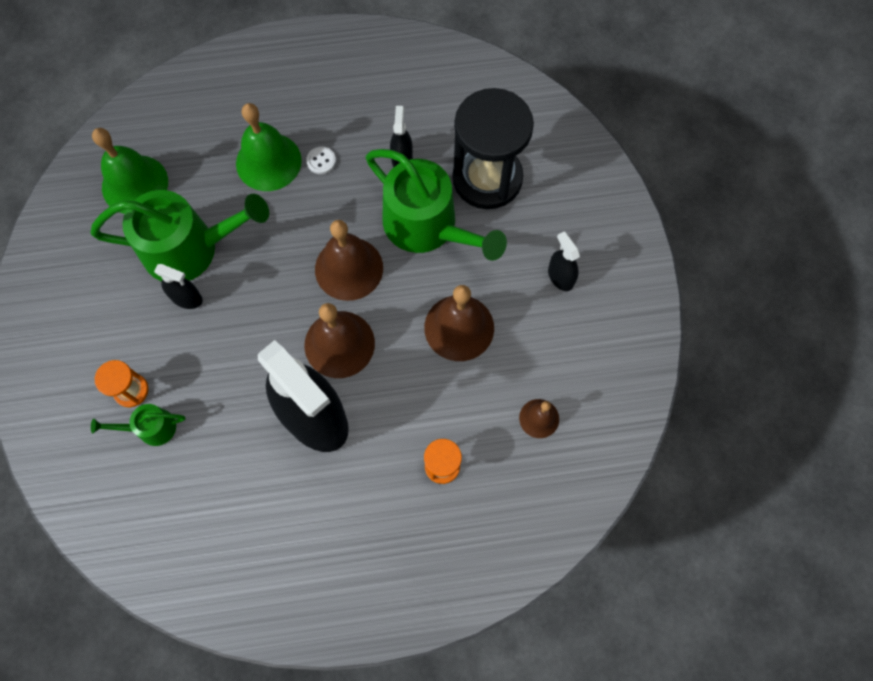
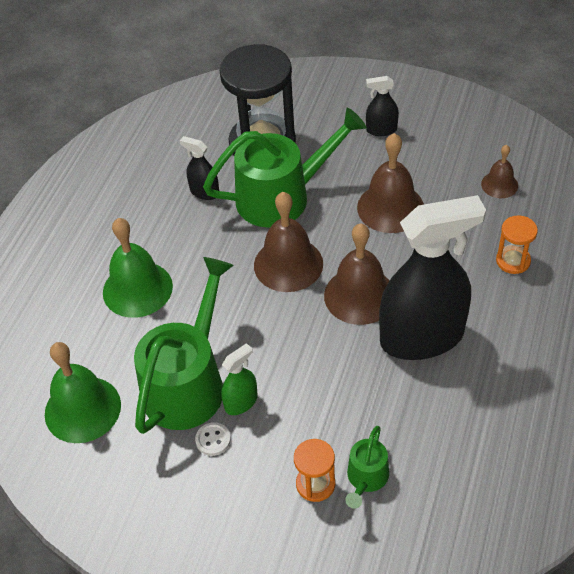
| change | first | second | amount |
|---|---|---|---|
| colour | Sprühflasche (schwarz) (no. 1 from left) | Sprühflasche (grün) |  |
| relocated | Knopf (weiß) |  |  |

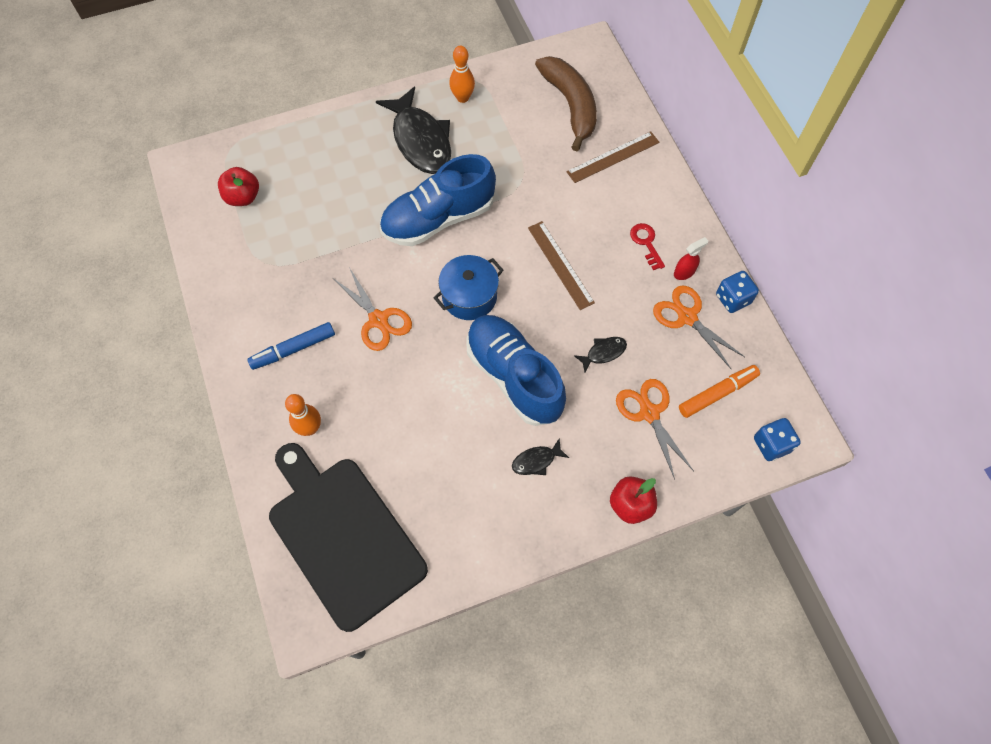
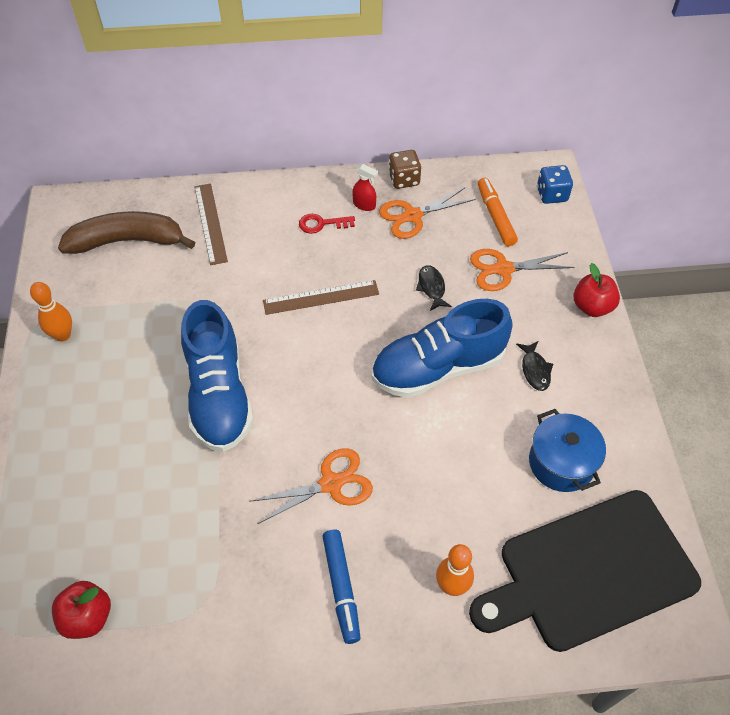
| change | first | second | amount |
|---|---|---|---|
| missing | Fisch (schwarz) (no. 1 from left) |  |  |
| relocated | Kochtopf (blau) |  |  |
| spun | Sprühflasche (rot) |  | 135 degrees clockwise |
| colour | Spielwürfel (blau) (no. 1 from left) | Spielwürfel (braun) |  |

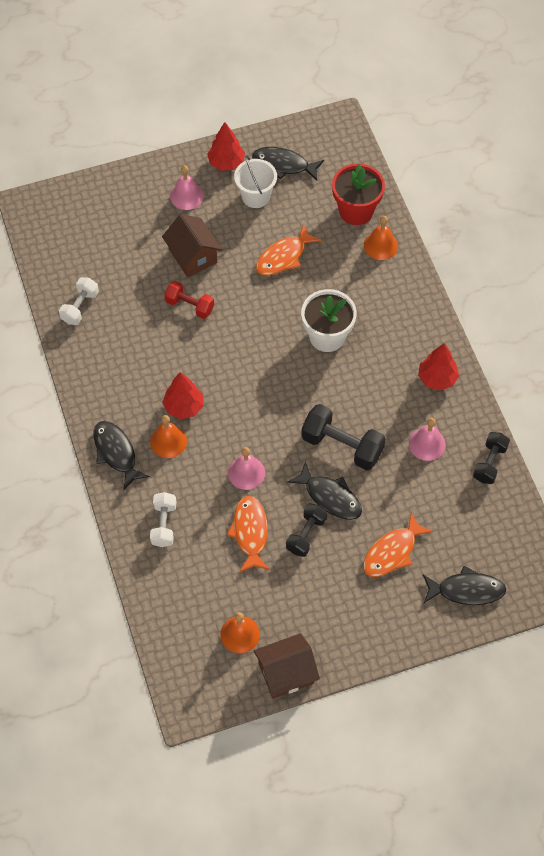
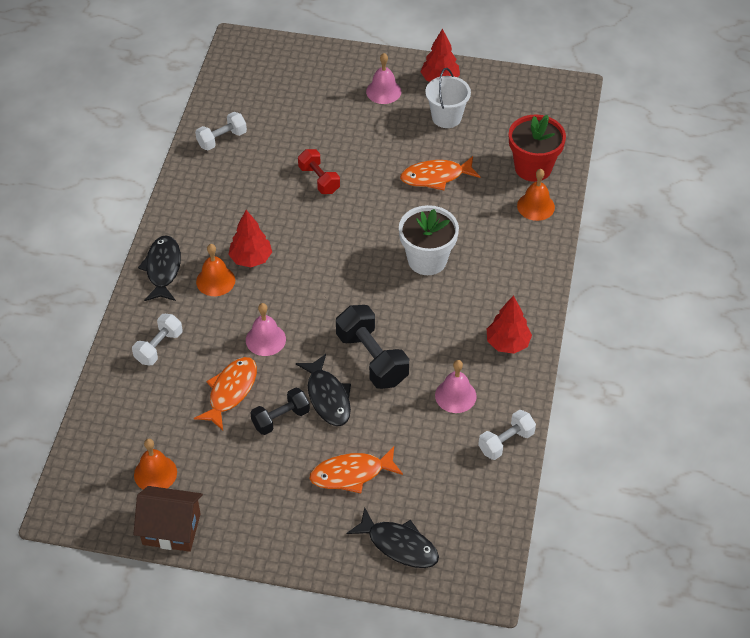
| change | first | second | amount |
|---|---|---|---|
| missing | Haus (braun) (no. 1 from left) |  |  |
| missing | Fisch (schwarz) (no. 2 from left) |  |  |
| colour | Hantel (schwarz) (no. 3 from left) | Hantel (weiß) (no. 3 from left) |  |

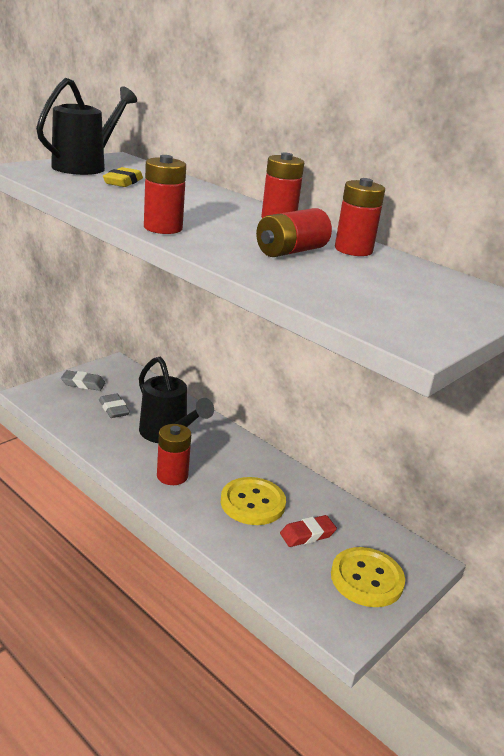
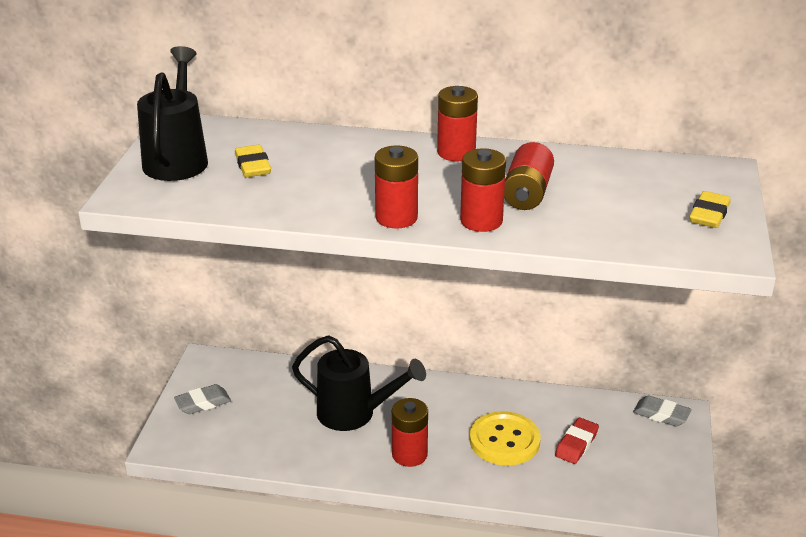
| change | first | second | amount |
|---|---|---|---|
| relocated | Radiergummi (grau) (no. 2 from left) |  |  |
| missing | Knopf (gelb) (no. 2 from left) |  |  |
| relocated | Batterie (rot) (no. 5 from left in the first image) | Batterie (rot) (no. 4 from left) |  |
| appeared |  | Radiergummi (gelb) (no. 2 from left) |  |

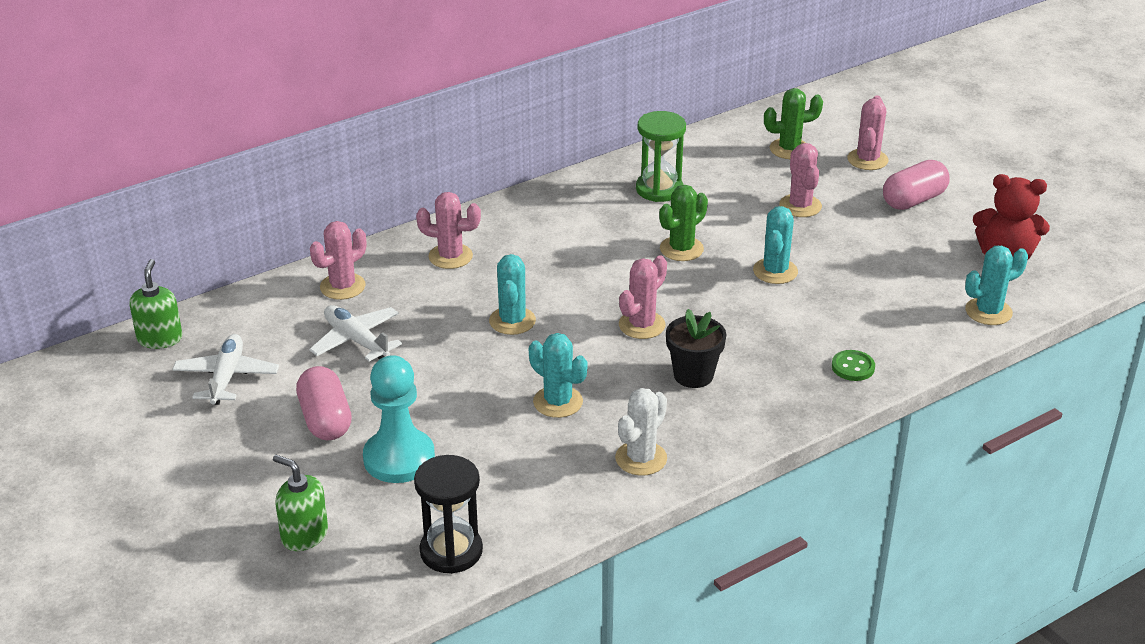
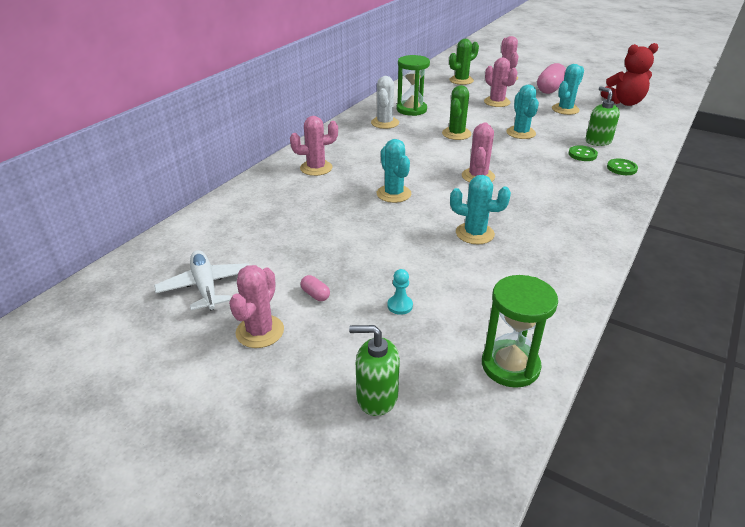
| change | first | second | amount |
|---|---|---|---|
| relocated | Seifenspender (grün) (no. 1 from left in the first image) | Seifenspender (grün) (no. 2 from left) |  |
| size | Kapsel (rosa) (no. 1 from left) |  | x0.45 |
| missing | Flugzeug (weiß) (no. 2 from left) |  |  |
| relocated | Kaktus (rosa) (no. 1 from left) |  |  |
| size | Bauer (türkis) |  | x0.41 |
| colour | Sanduhr (schwarz) | Sanduhr (grün) (no. 2 from left) |  |
| relocated | Kaktus (weiß) |  |  |
| missing | Blumentopf (schwarz) |  |  |
| relocated | Kaktus (türkis) (no. 4 from left) |  |  |
| appeared |  | Knopf (grün) (no. 1 from left) |  |

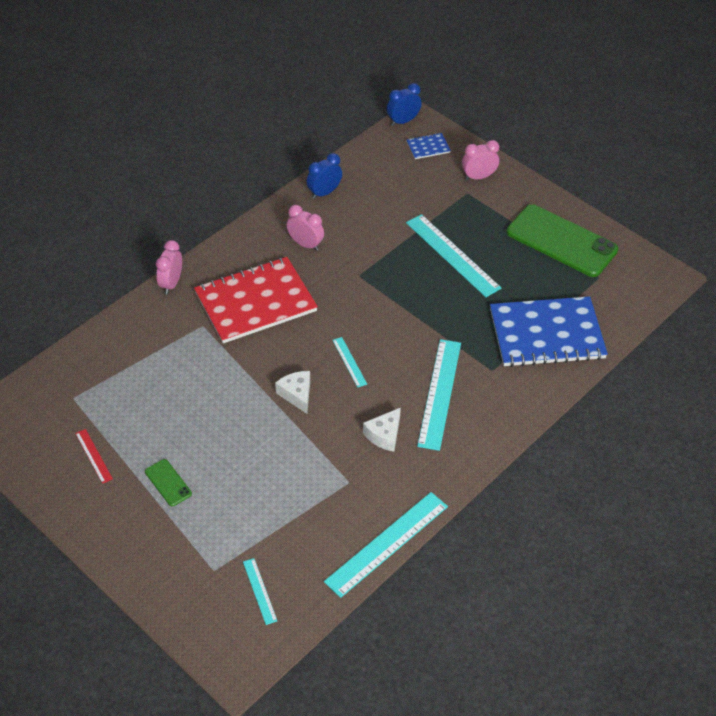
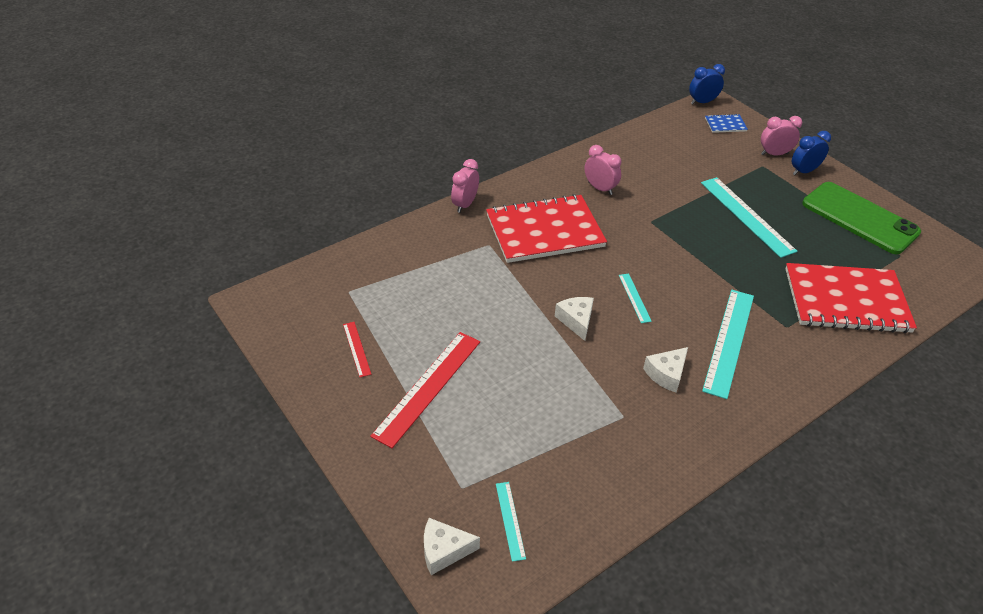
| change | first | second | amount |
|---|---|---|---|
| exchanged | Handy (grün) (no. 1 from left) | Lineal (rot) (no. 2 from left) |  |
| relocated | Wecker (blau) (no. 1 from left in the first image) | Wecker (blau) (no. 2 from left) |  |
| missing | Lineal (türkis) (no. 3 from left) |  |  |
| colour | Notizbuch (blau) (no. 2 from left) | Notizbuch (rot) (no. 2 from left) |  |
| appeared |  | Käse (weiß) (no. 1 from left) |  |

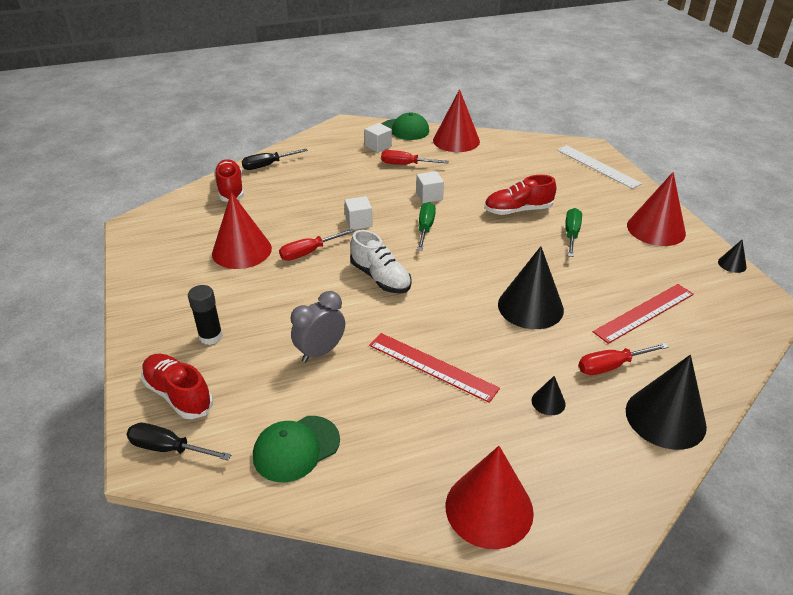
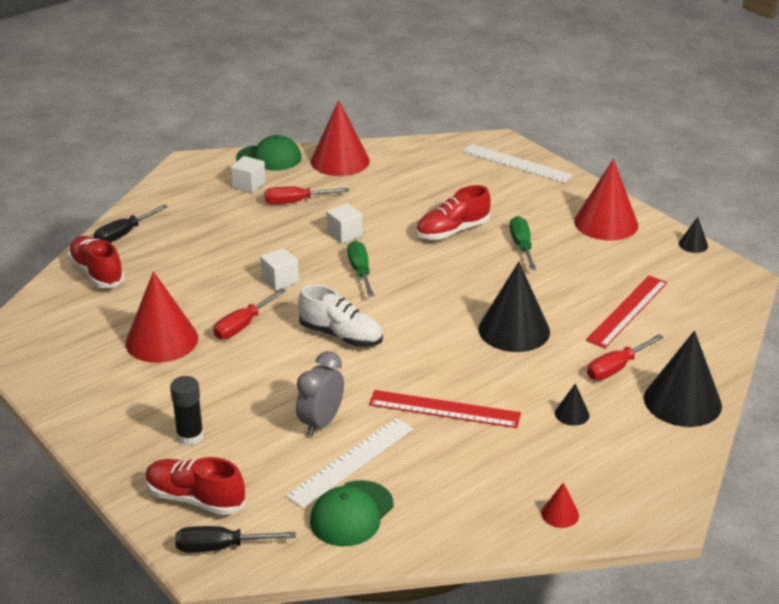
| change | first | second | amount |
|---|---|---|---|
| size | Kegel (rot) (no. 3 from left) |  | x0.44 |
| appeared |  | Lineal (weiß) (no. 1 from left) |  |

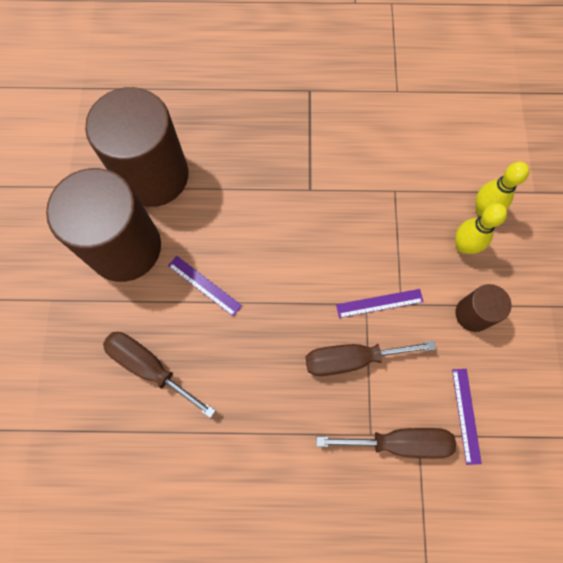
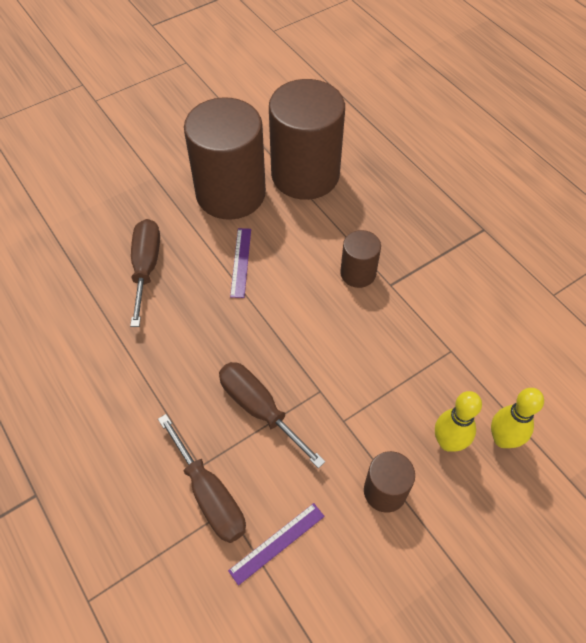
| change | first | second | amount |
|---|---|---|---|
| missing | Lineal (lila) (no. 2 from left) |  |  |
| appeared |  | Vollzylinder (braun) (no. 3 from left) |  |

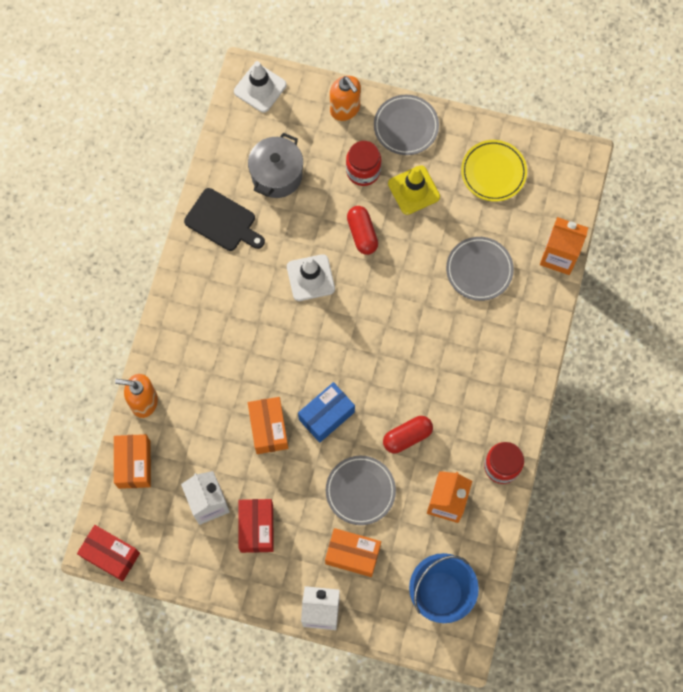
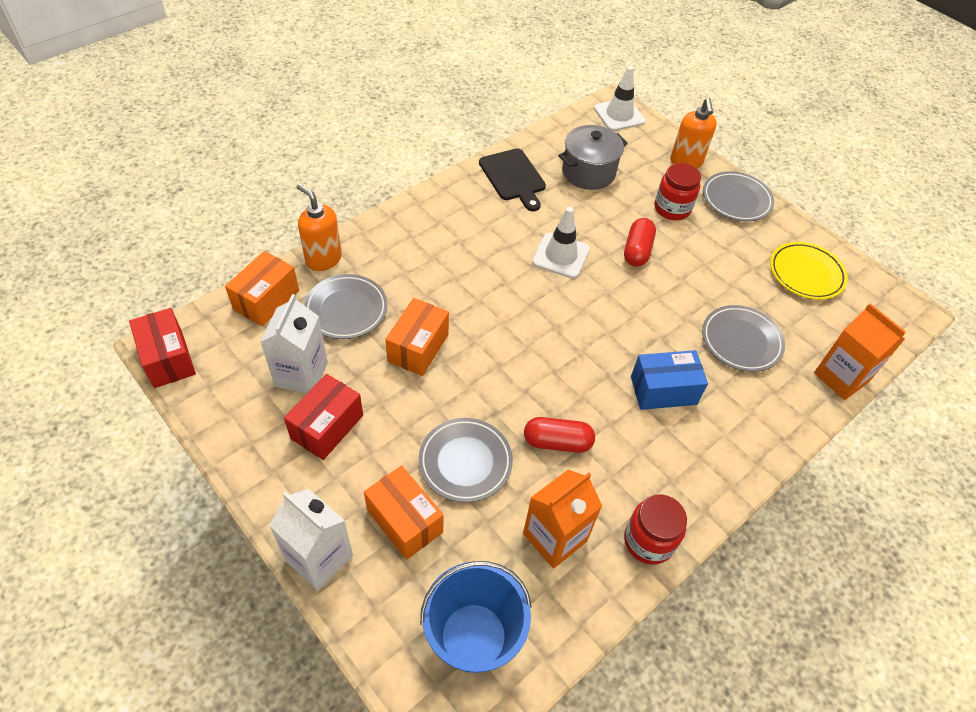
| change | first | second | amount |
|---|---|---|---|
| relocated | Schachtel (blau) |  |  |
| missing | Leitkegel (gelb) |  |  |
| appeared |  | Teller (grau) (no. 1 from left) |  |

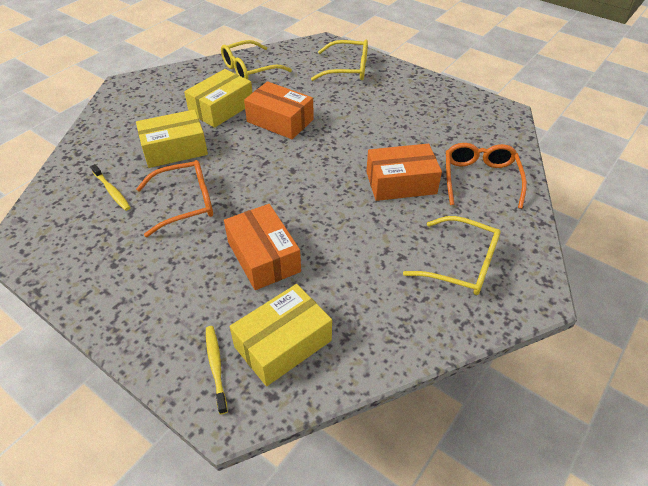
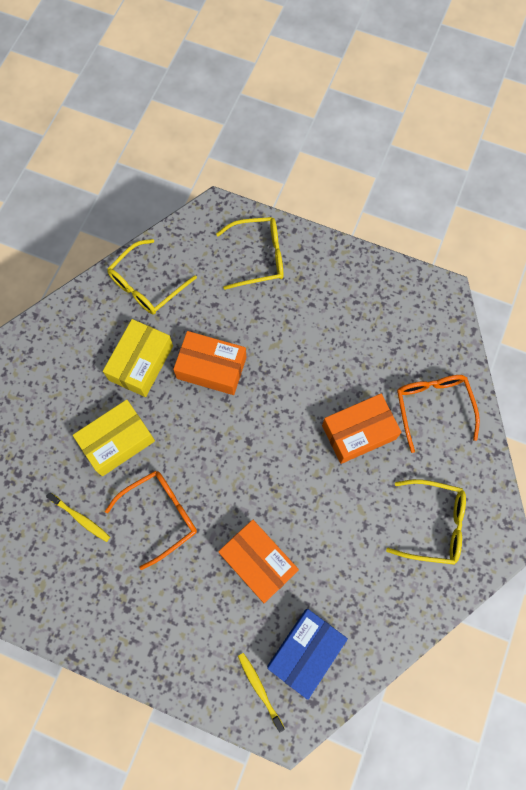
| change | first | second | amount |
|---|---|---|---|
| colour | Schachtel (gelb) (no. 3 from left) | Schachtel (blau) |  |

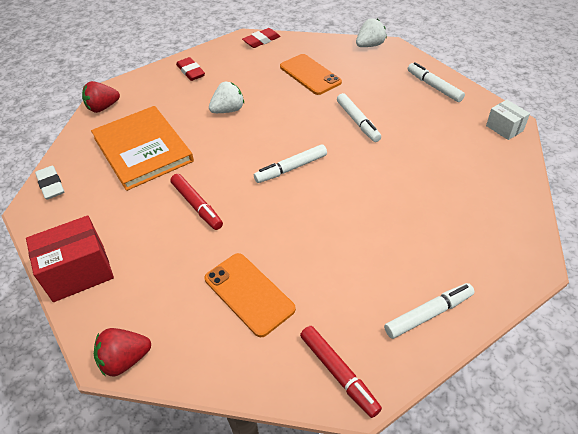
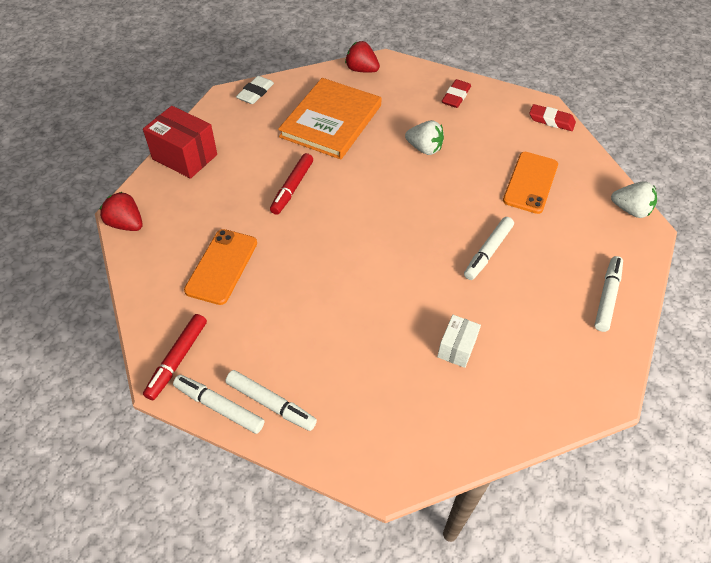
| change | first | second | amount |
|---|---|---|---|
| relocated | Filzstift (weiß) (no. 1 from left) |  |  |
| relocated | Schachtel (weiß) |  |  |

